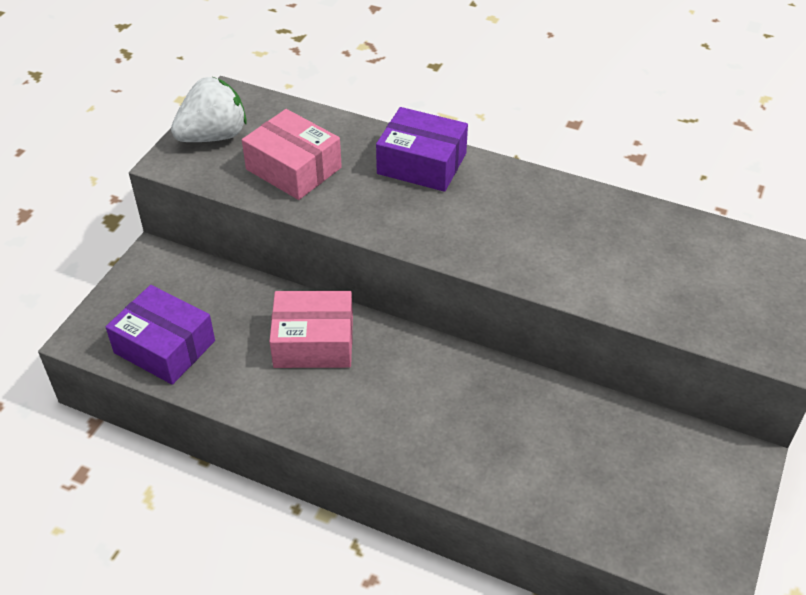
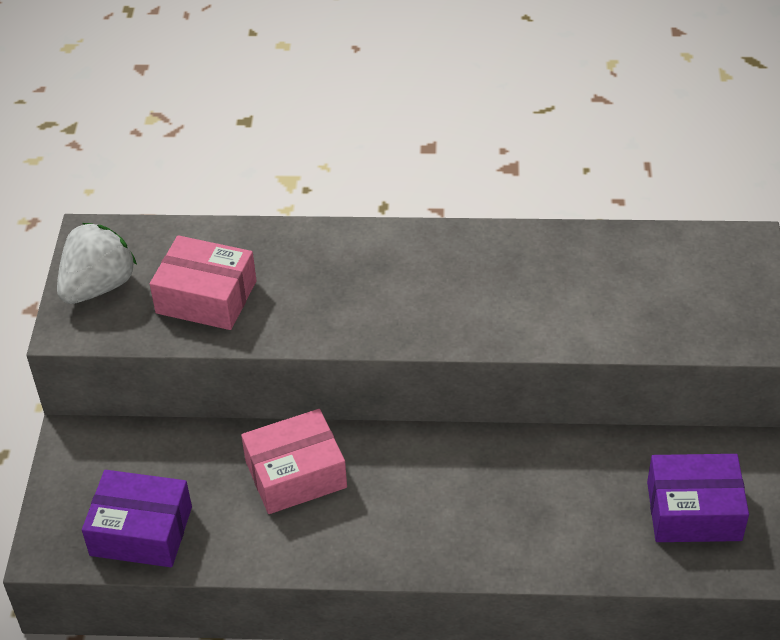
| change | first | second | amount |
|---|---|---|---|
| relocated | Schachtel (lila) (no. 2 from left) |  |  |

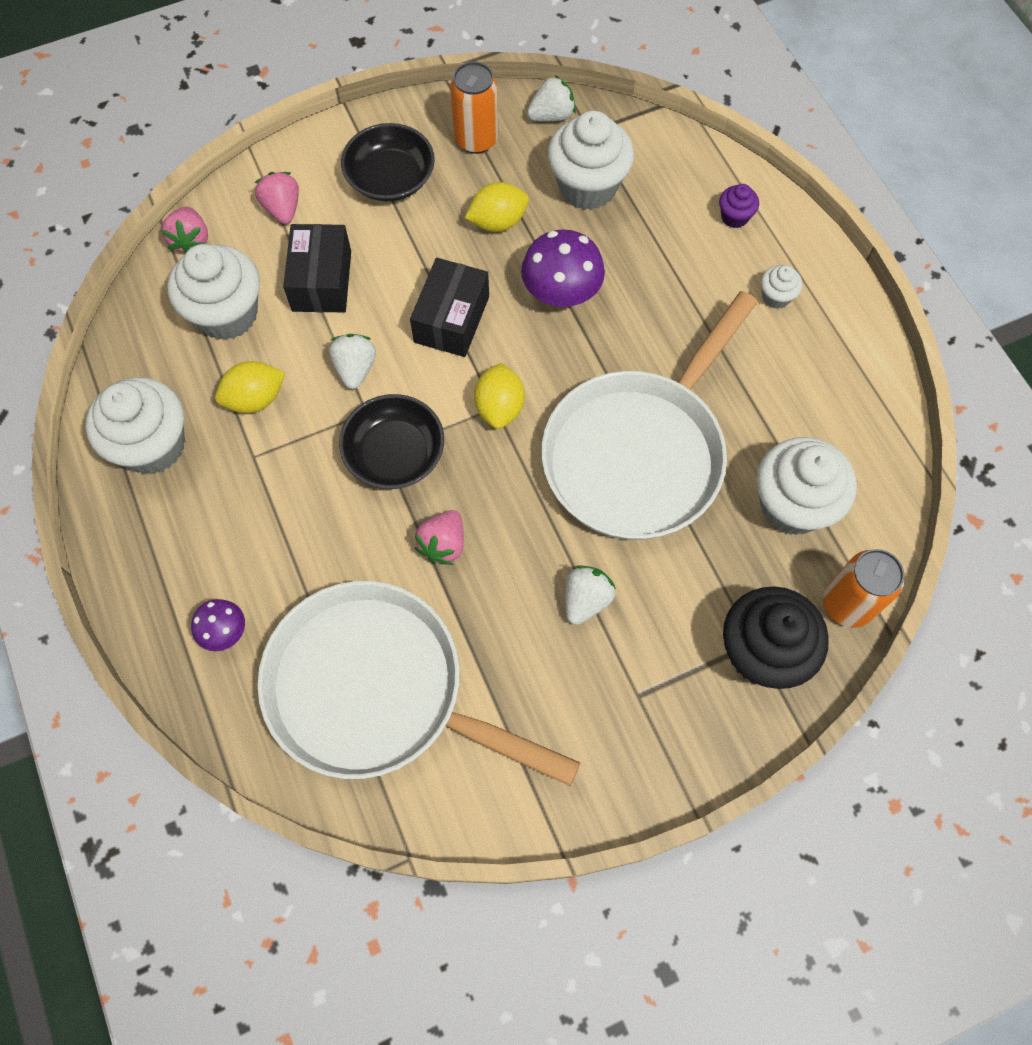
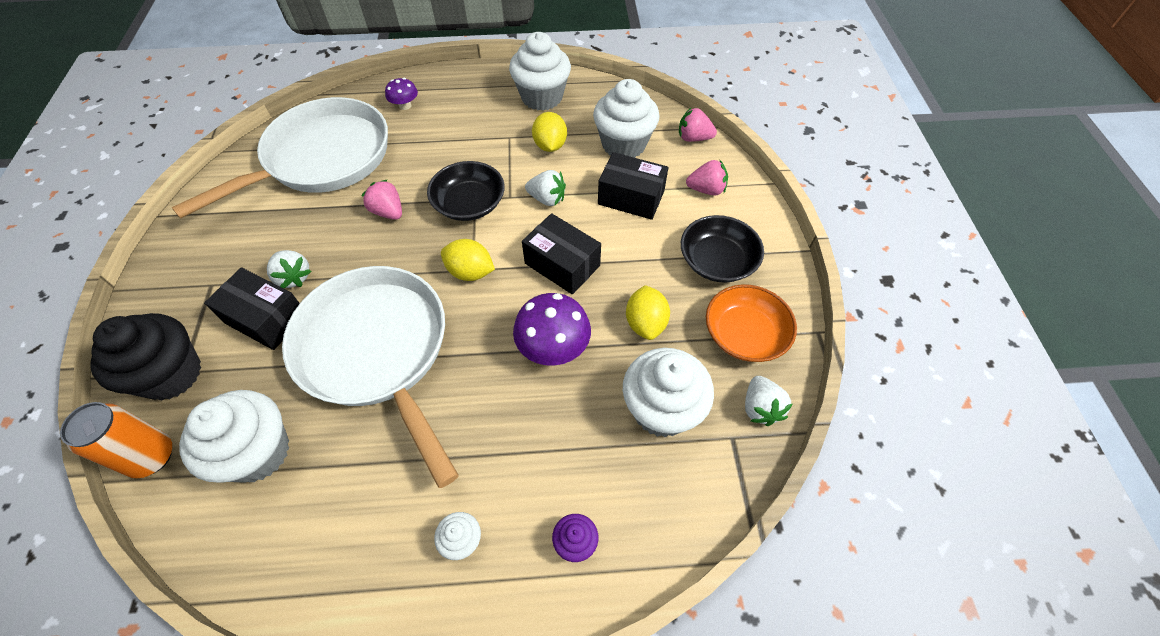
| change | first | second | amount |
|---|---|---|---|
| exchanged | Dose (orange) (no. 1 from left) | Schüssel (orange) |  |
| appeared |  | Schachtel (schwarz) (no. 1 from left) |  |

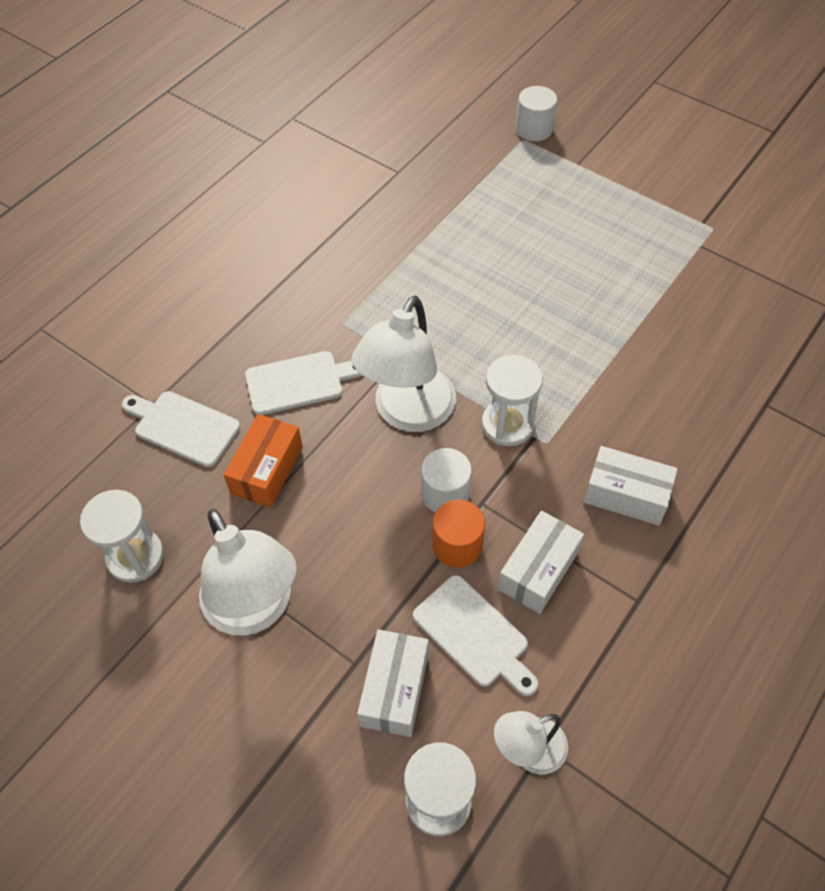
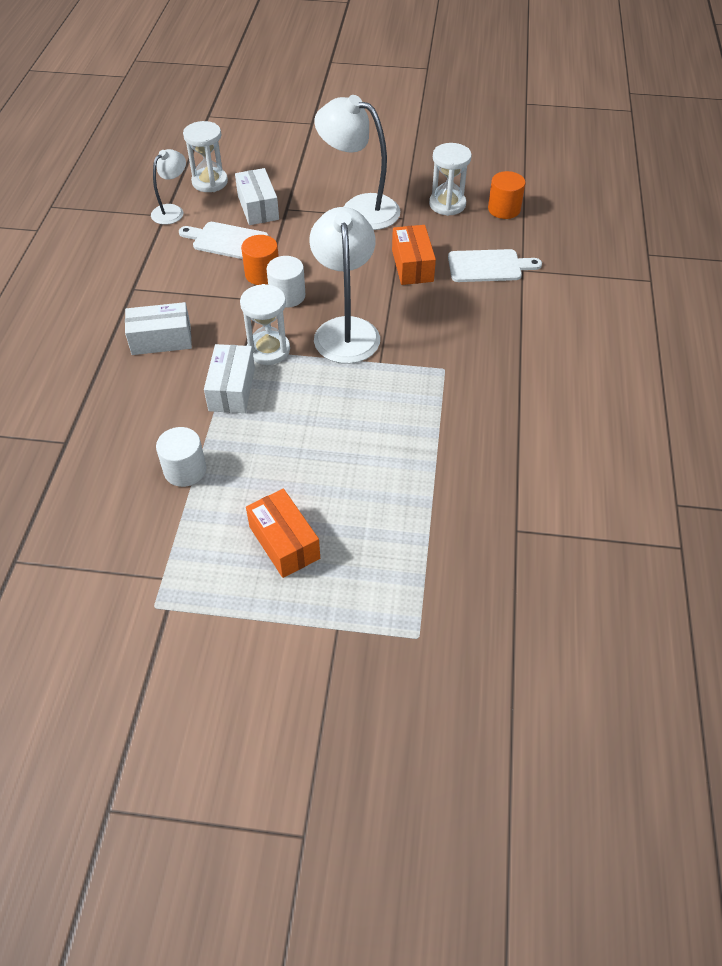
| change | first | second | amount |
|---|---|---|---|
| missing | Schneidebrett (weiß) (no. 2 from left) |  |  |
| relocated | Schachtel (weiß) (no. 2 from left) |  |  |
| relocated | Vollzylinder (weiß) (no. 2 from left in the first image) | Vollzylinder (weiß) (no. 1 from left) |  |
| appeared |  | Schachtel (orange) (no. 1 from left) |  |
| appeared |  | Vollzylinder (orange) (no. 2 from left) |  |

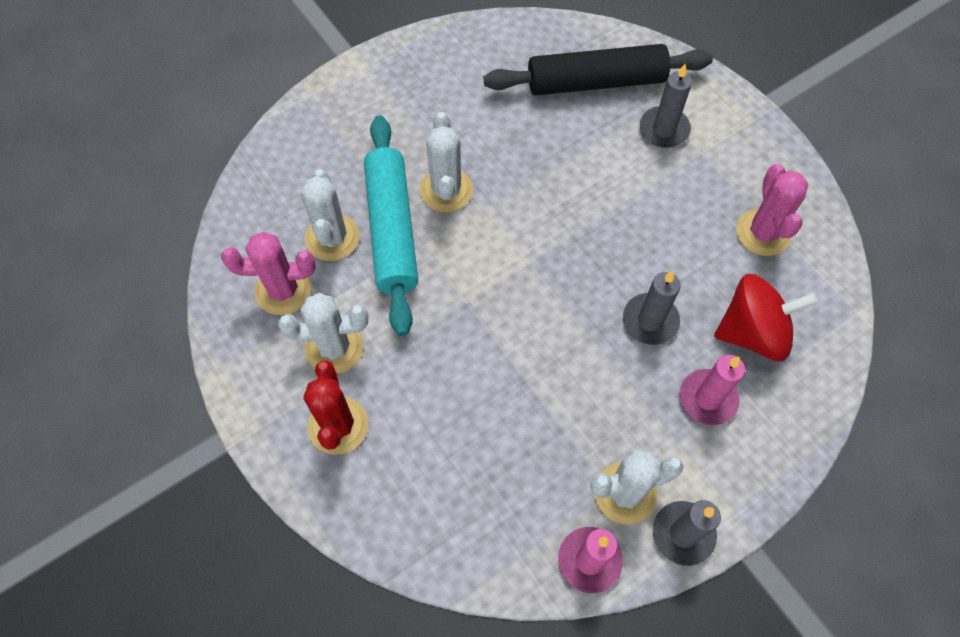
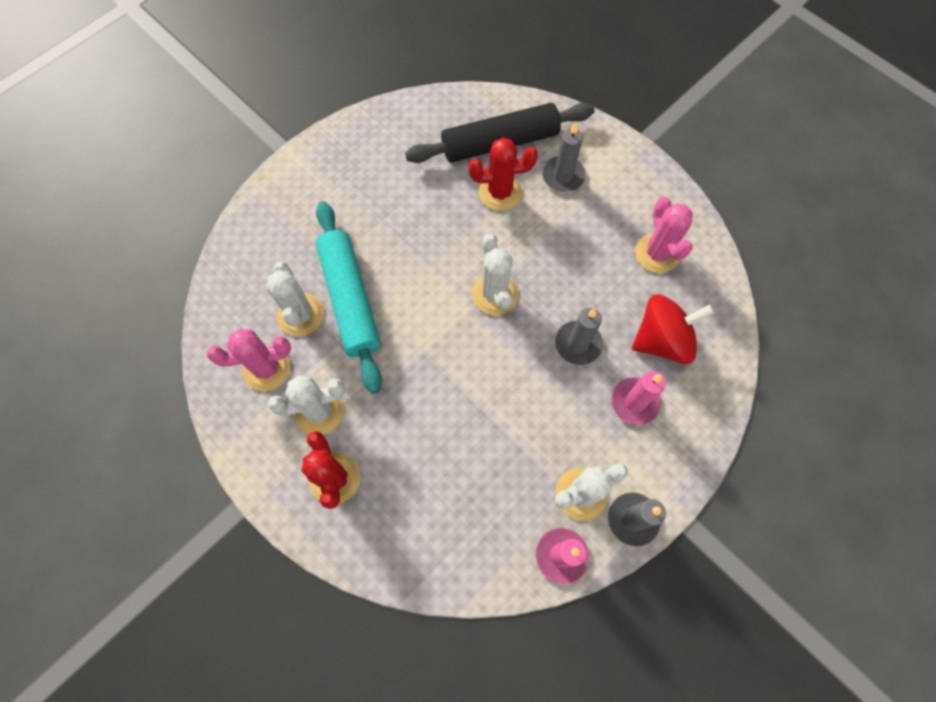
| change | first | second | amount |
|---|---|---|---|
| relocated | Kaktus (weiß) (no. 3 from left) |  |  |
| appeared |  | Kaktus (rot) (no. 2 from left) |  |

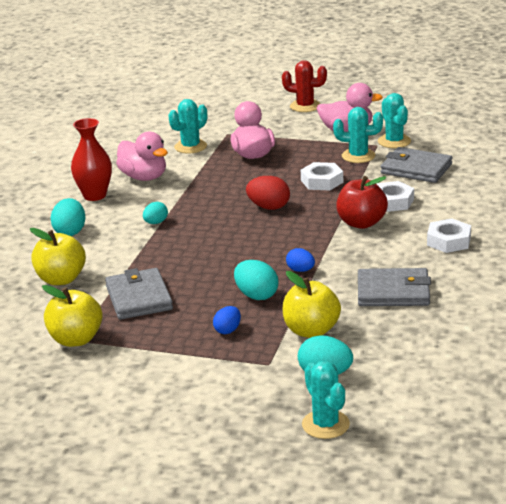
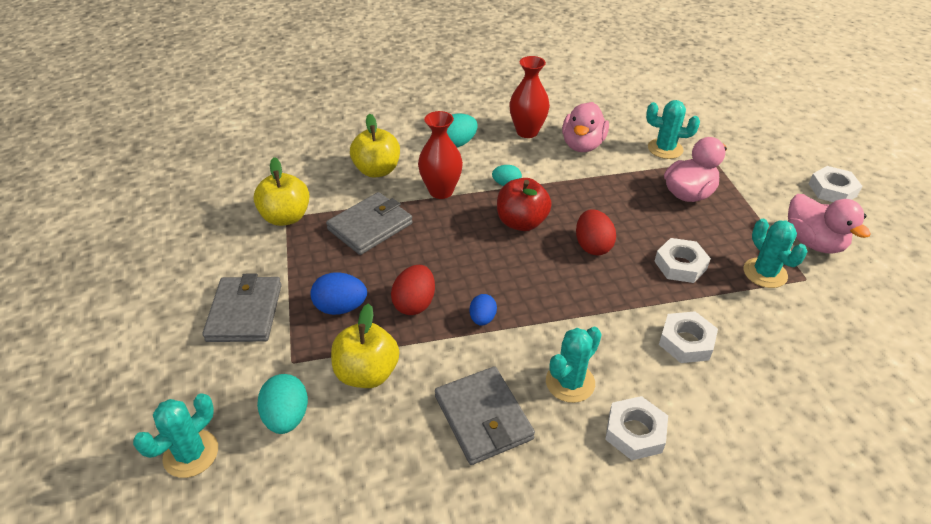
| change | first | second | amount |
|---|---|---|---|
| size | Ei (blau) (no. 1 from left) |  | x1.56 |
| colour | Ei (türkis) (no. 3 from left) | Ei (rot) (no. 1 from left) |  |
| exchanged | Kaktus (rot) | Sechskantmutter (weiß) (no. 4 from left) |  |
| relocated | Apfel (rot) |  |  |
| relocated | Kaktus (türkis) (no. 4 from left in the first image) | Kaktus (türkis) (no. 2 from left) |  |
| relocated | Geldbörse (grau) (no. 3 from left in the first image) | Geldbörse (grau) (no. 1 from left) |  |
| appeared |  | Vase (rot) (no. 1 from left) |  |

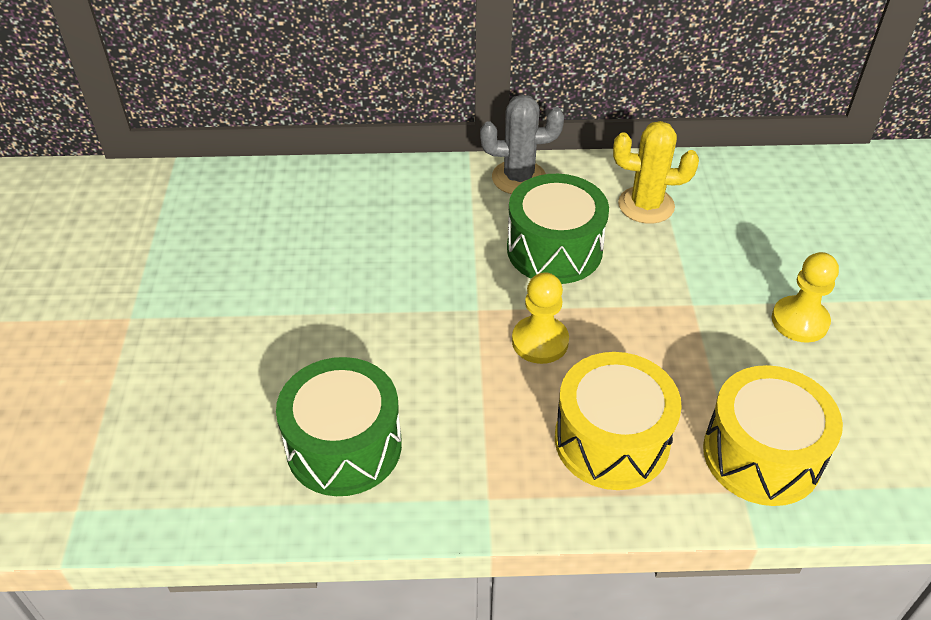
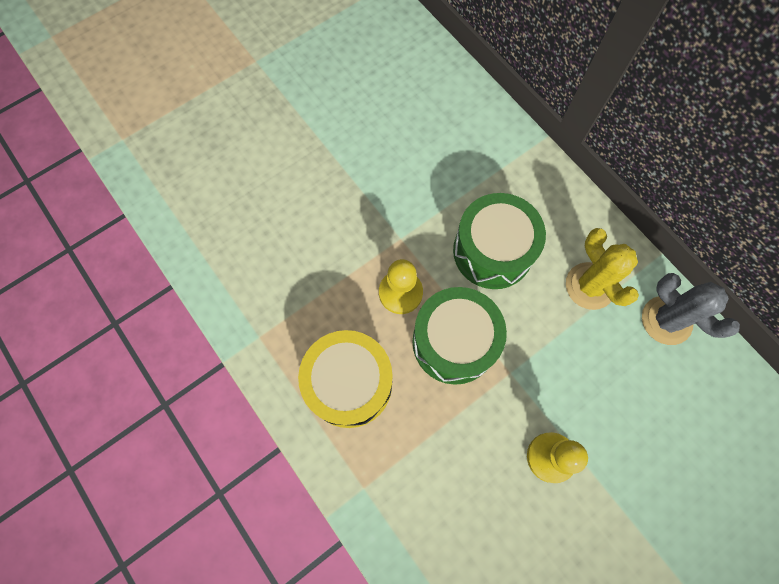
| change | first | second | amount |
|---|---|---|---|
| relocated | Trommel (grün) (no. 1 from left) |  |  |
| relocated | Kaktus (grau) |  |  |
| missing | Trommel (gelb) (no. 2 from left) |  |  |

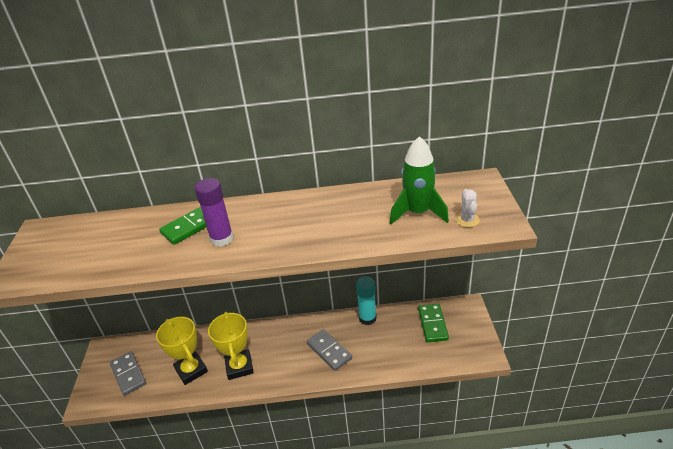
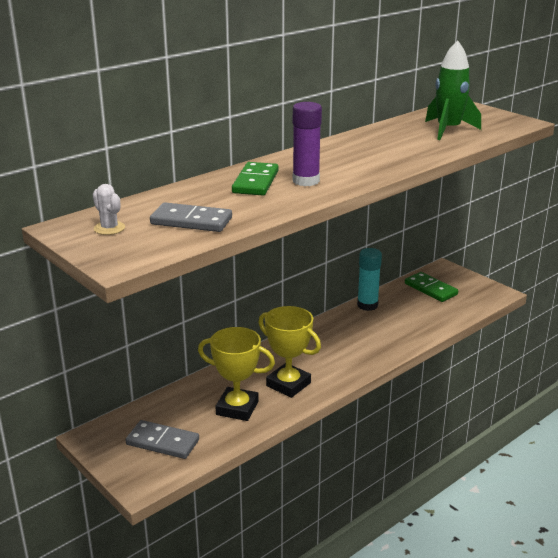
| change | first | second | amount |
|---|---|---|---|
| relocated | Dominostein (grau) (no. 2 from left) |  |  |
| relocated | Kaktus (weiß) |  |  |

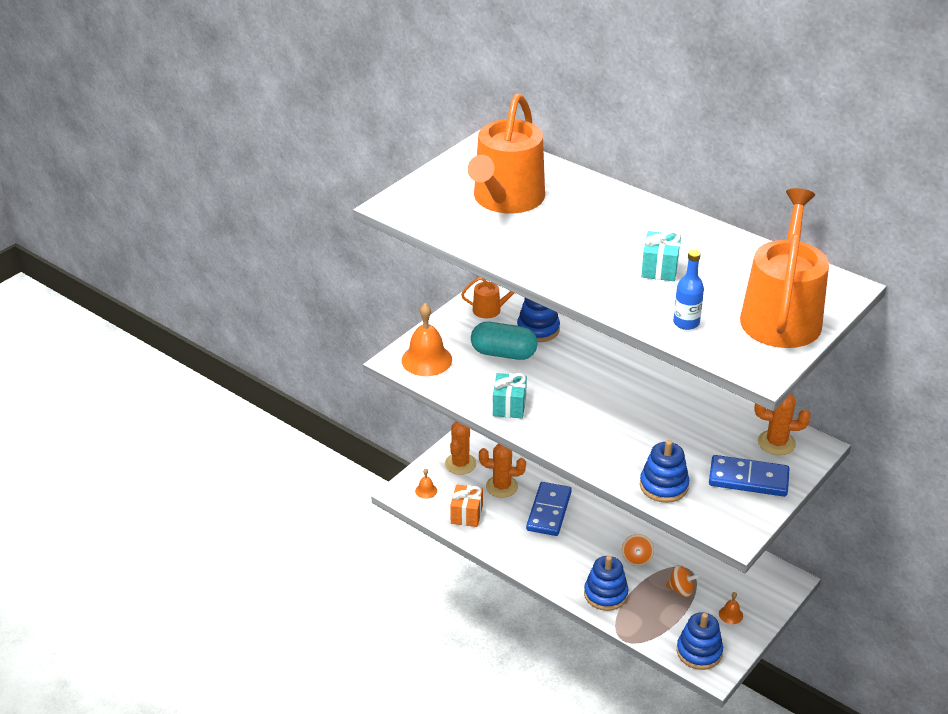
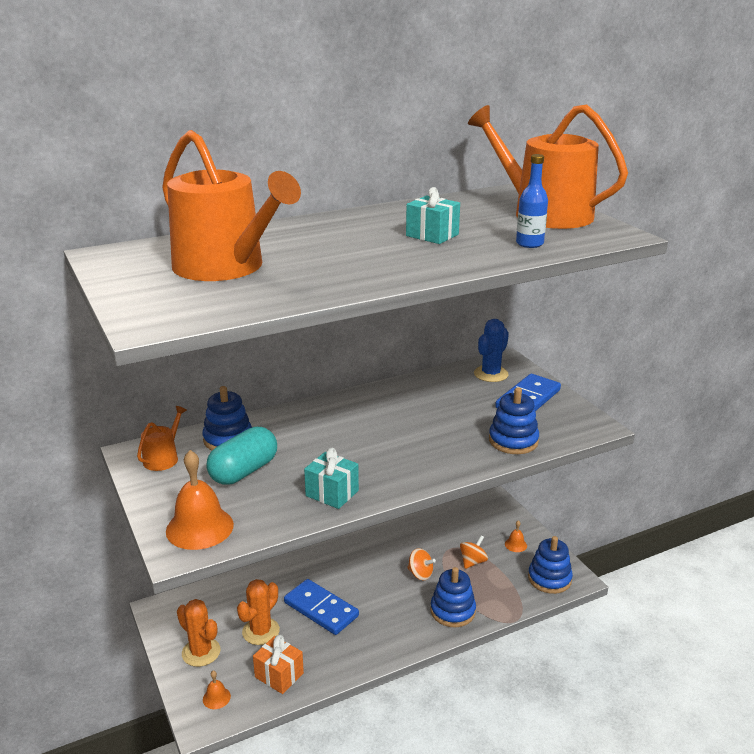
| change | first | second | amount |
|---|---|---|---|
| colour | Kaktus (orange) (no. 3 from left) | Kaktus (blau) |  |

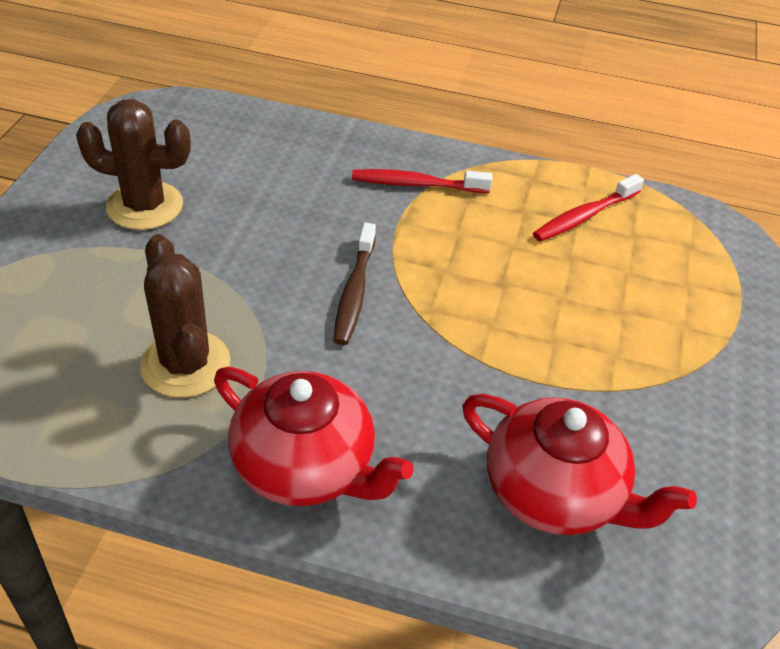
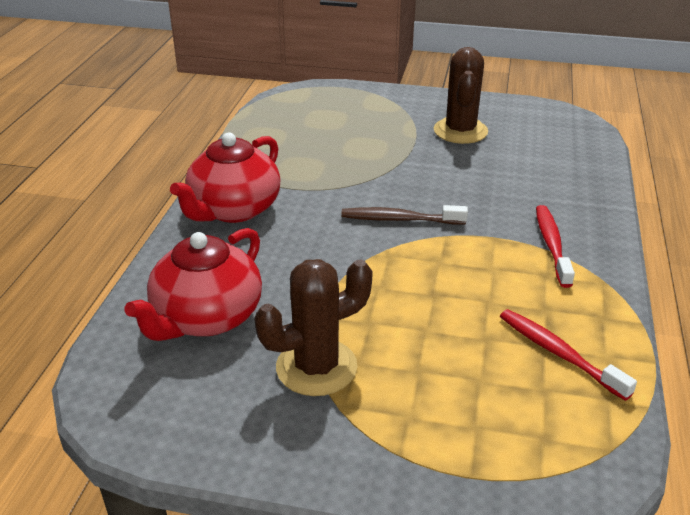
| change | first | second | amount |
|---|---|---|---|
| relocated | Kaktus (braun) (no. 2 from left in the first image) | Kaktus (braun) (no. 1 from left) |  |

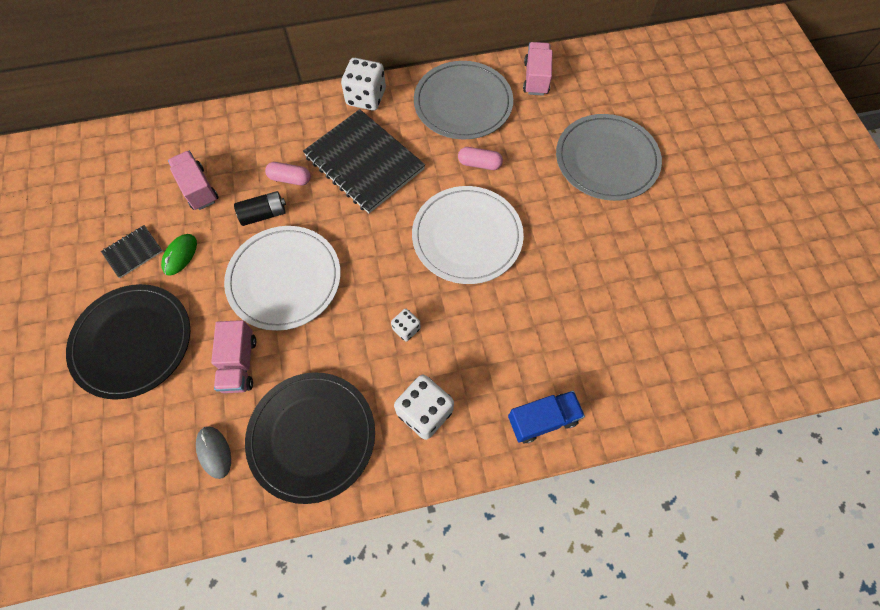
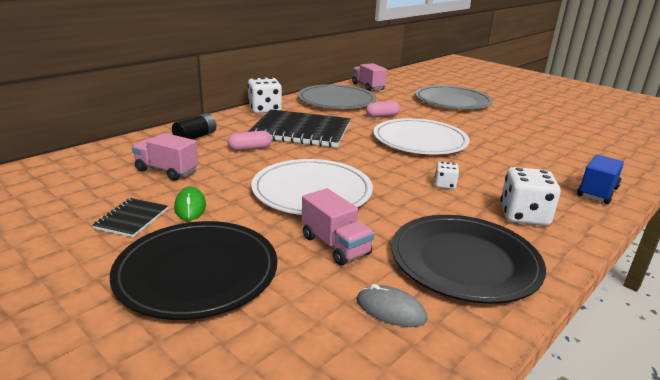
| change | first | second | amount |
|---|---|---|---|
| relocated | Batterie (schwarz) |  |  |

